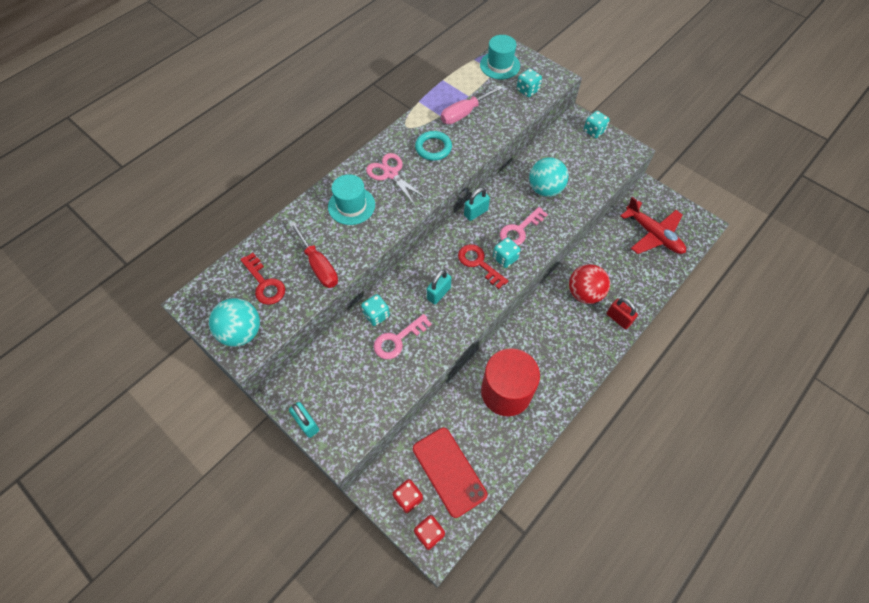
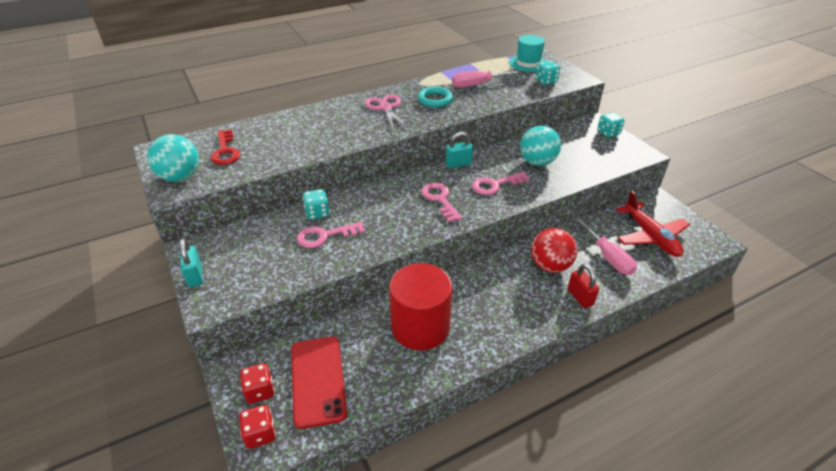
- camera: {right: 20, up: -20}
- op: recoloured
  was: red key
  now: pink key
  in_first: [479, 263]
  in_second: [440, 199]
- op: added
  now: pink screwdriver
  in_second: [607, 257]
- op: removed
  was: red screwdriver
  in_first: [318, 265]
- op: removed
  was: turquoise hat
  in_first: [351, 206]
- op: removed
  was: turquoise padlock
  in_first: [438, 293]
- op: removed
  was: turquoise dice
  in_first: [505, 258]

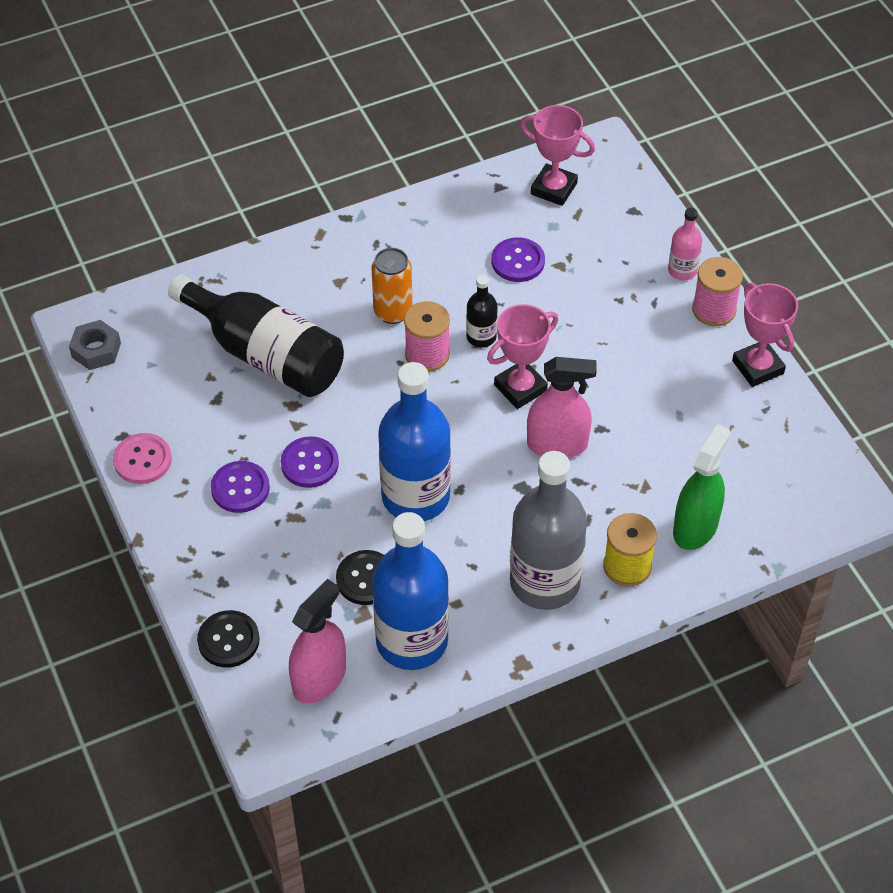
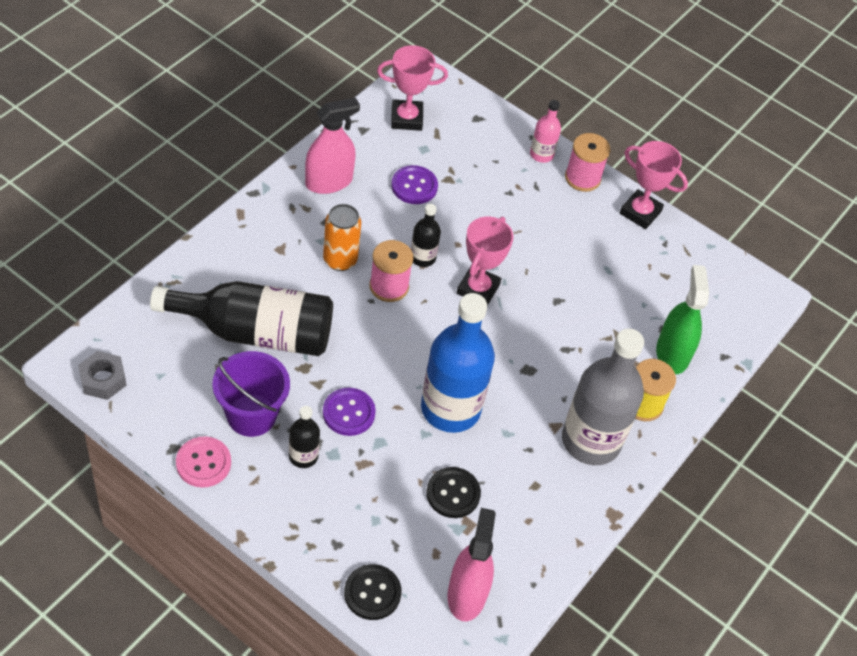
- camera: {right: -35, up: 0}
- op: added
  now: purple bucket
  in_second: [251, 415]
- op: replaced
  was: purple button
  now: black bottle
  in_first: [240, 488]
  in_second: [303, 456]
- op: moved
  was: pink spray bottle
  in_first: [557, 444]
  in_second: [329, 182]
- op: removed
  was: blue bottle
  in_first: [412, 641]

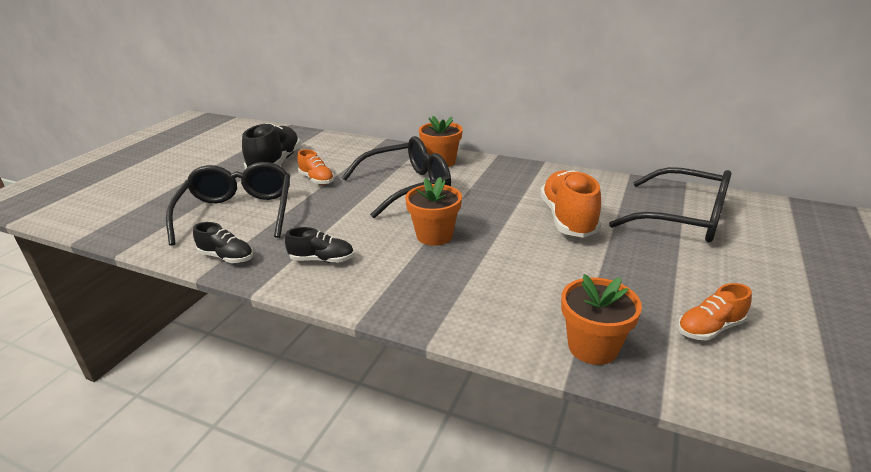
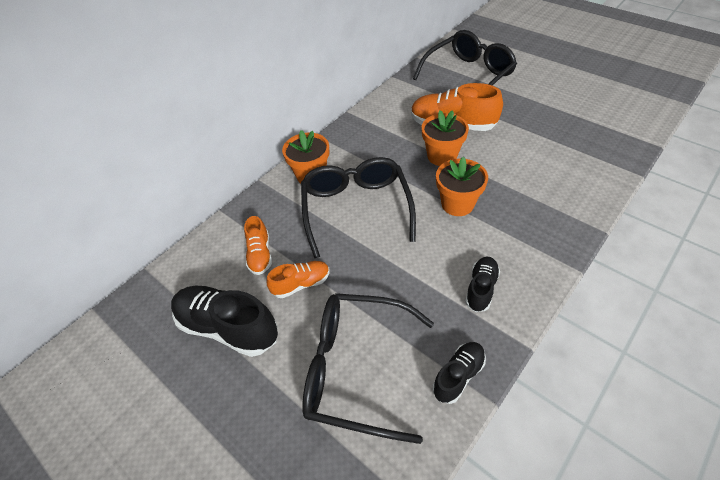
- camera: {right: -70, up: 20}
- op: moved
  was: orange shoe
  in_first: [710, 328]
  in_second: [260, 254]
- op: moved
  was: orange flower pot
  in_first: [593, 347]
  in_second: [442, 156]

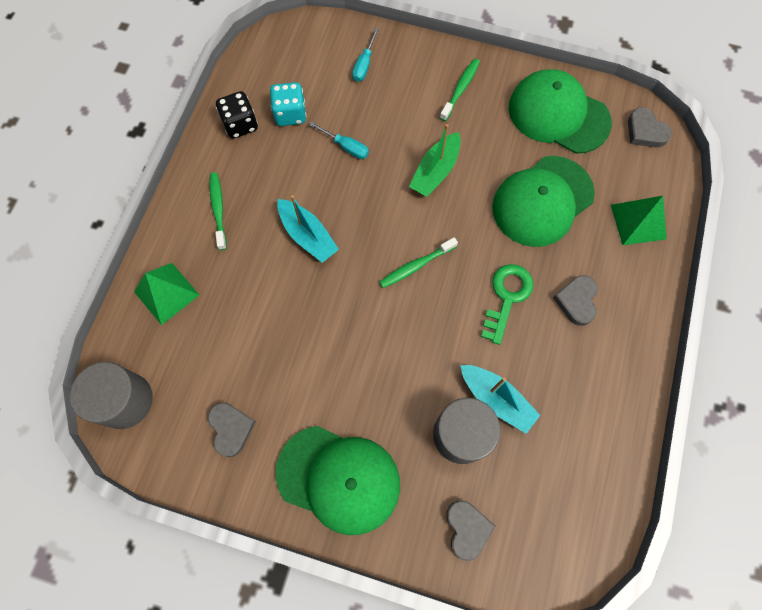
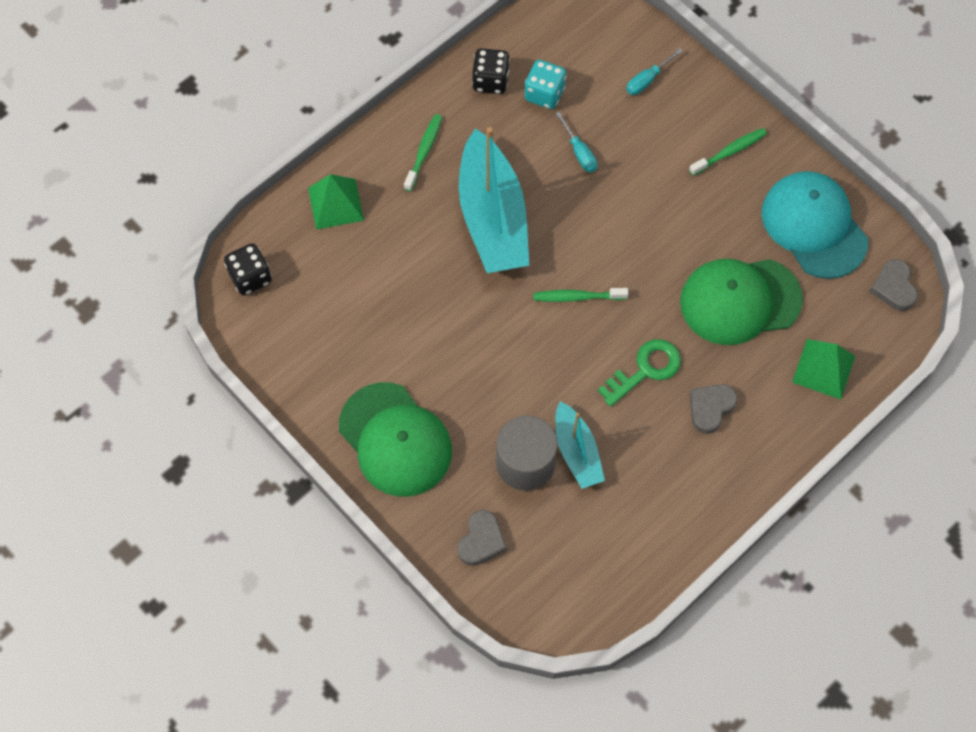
- camera: {right: 30, up: -5}
- op: replaced
  was: grey cylinder
  now: black dice
  in_first: [125, 400]
  in_second: [250, 277]
- op: resized
  was: turquoise boat
  in_first: [307, 235]
  in_second: [492, 217]
  ratio: 1.84
- op: recoloured
  was: green cap
  now: turquoise cap
  in_first: [558, 115]
  in_second: [814, 226]
- op: removed
  was: grey heart
  in_first: [231, 429]
- op: removed
  was: green boat
  in_first: [435, 171]

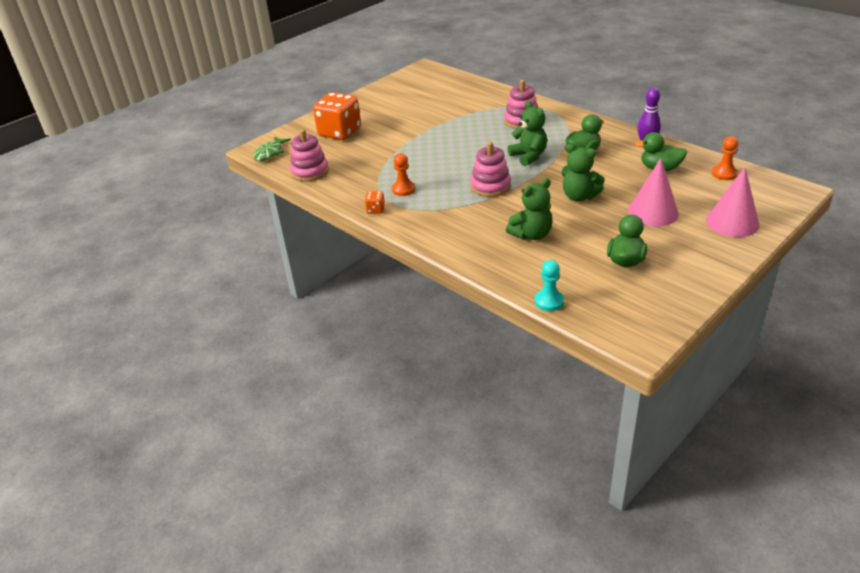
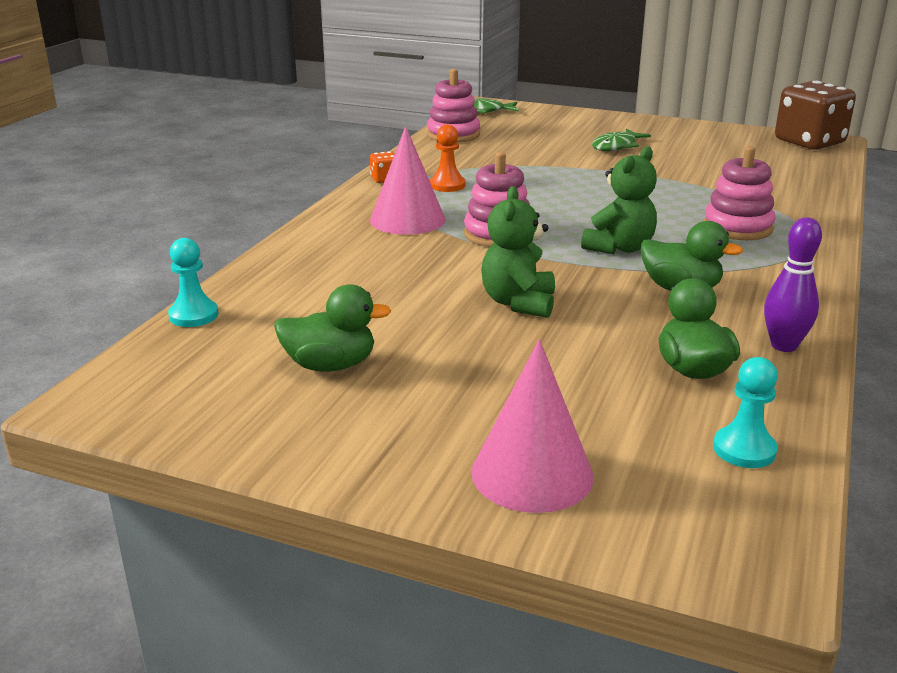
- camera: {right: 65, up: -10}
- op: moved
  was: pink cone
  in_first: [653, 212]
  in_second: [407, 219]
- op: added
  now: green fish
  in_second: [616, 146]
- op: recoloured
  was: orange pawn
  now: turquoise pawn
  in_first: [724, 174]
  in_second: [744, 449]
- op: added
  now: brown dice
  in_second: [809, 142]
- op: removed
  was: orange dice
  in_first: [339, 132]
- op: removed
  was: green teddy bear
  in_first: [531, 235]

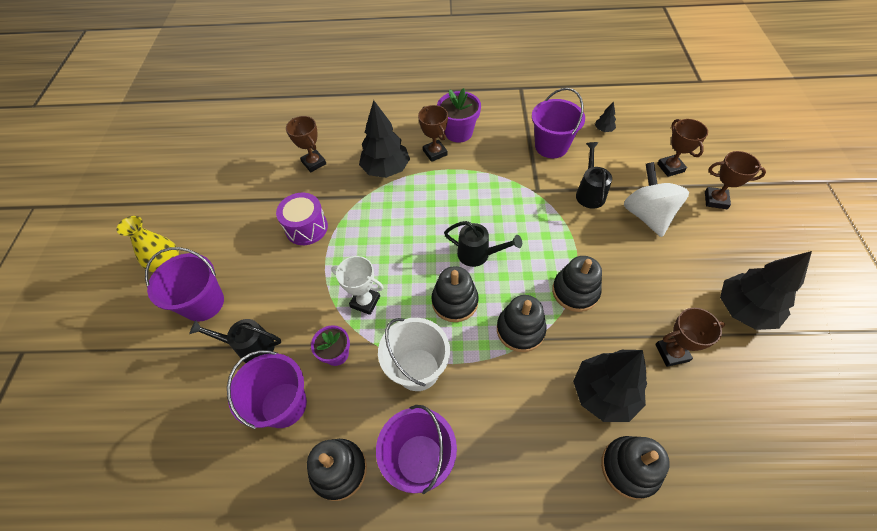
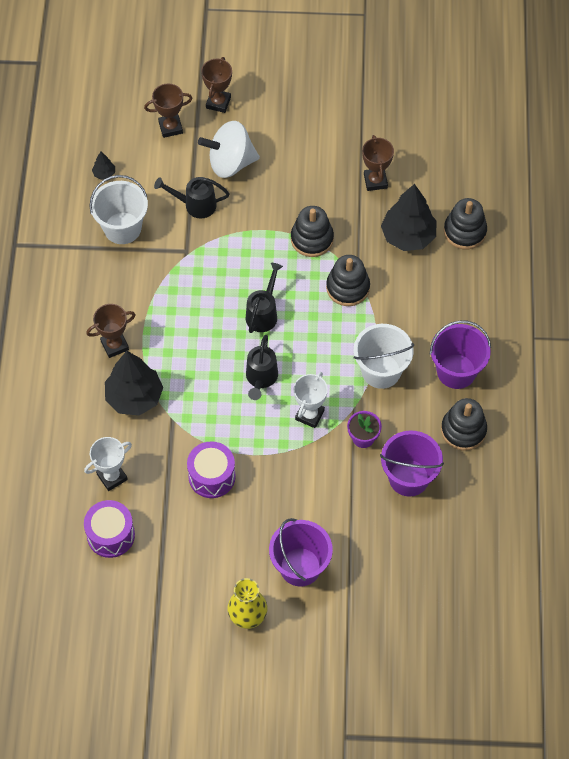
- camera: {right: -90, up: 5}
- op: recoloured
  was: brown trophy
  now: white trophy
  in_first: [314, 163]
  in_second: [112, 477]
- op: added
  now: purple drum
  in_second: [111, 535]
- op: recoloured
  was: purple bucket
  now: white bucket
  in_first: [551, 146]
  in_second: [122, 228]
- op: moved
  was: black watering can
  in_first: [250, 347]
  in_second: [261, 378]
- op: removed
  was: black stacking toy
  in_first: [455, 301]
- op: removed
  was: purple flower pot
  in_first: [458, 132]
- op: removed
  was: black tree
  in_first: [744, 309]

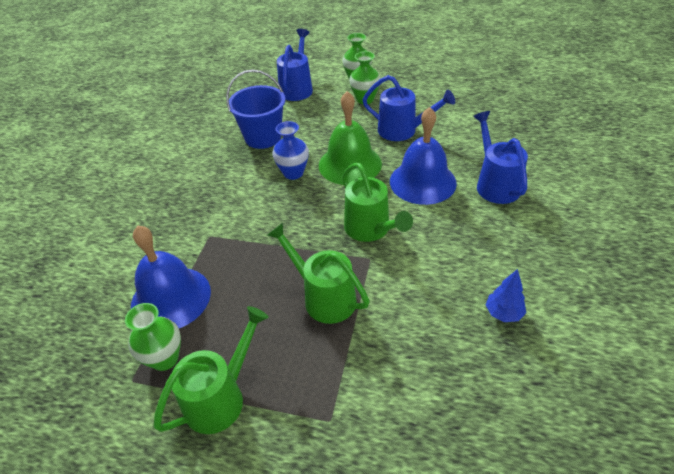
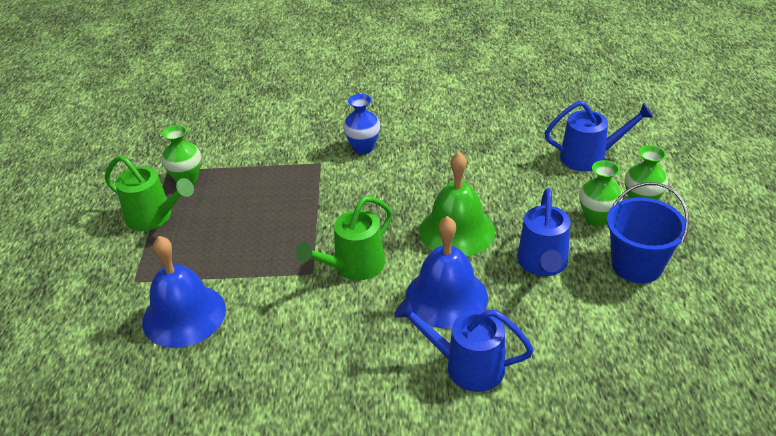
- camera: {right: 75, up: -5}
- op: moved
  was: blue bell
  in_first: [171, 298]
  in_second: [184, 315]
- op: moved
  was: blue vase
  in_first: [293, 173]
  in_second: [363, 148]
- op: turned
  was: blue watering can
  in_first: [495, 184]
  in_second: [465, 366]
  clockwise: -135
- op: moved
  was: blue bucket
  in_first: [263, 137]
  in_second: [636, 265]
- op: removed
  was: green watering can
  in_first: [323, 297]
- op: removed
  was: blue tree
  in_first: [503, 313]

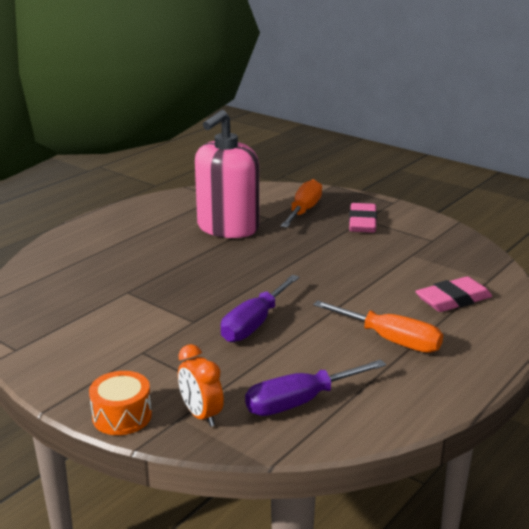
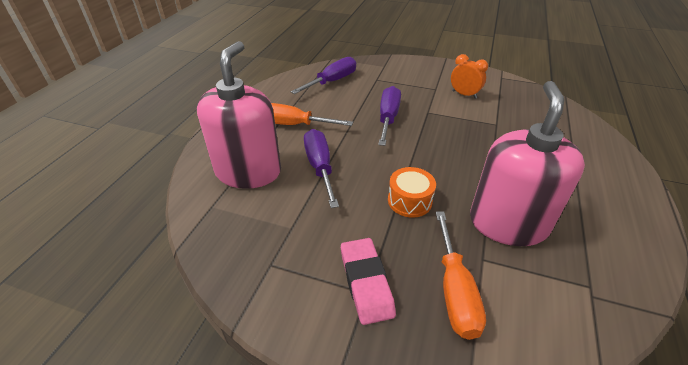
- camera: {right: 160, up: 15}
- op: replaced
  was: pink eraser
  now: pink soap dispenser
  in_first: [453, 299]
  in_second: [248, 171]
- op: added
  now: purple screwdriver
  in_second: [320, 167]
- op: moved
  was: orange drum
  in_first: [122, 416]
  in_second: [409, 201]
- op: moved
  was: orange clock
  in_first: [201, 415]
  in_second: [464, 94]

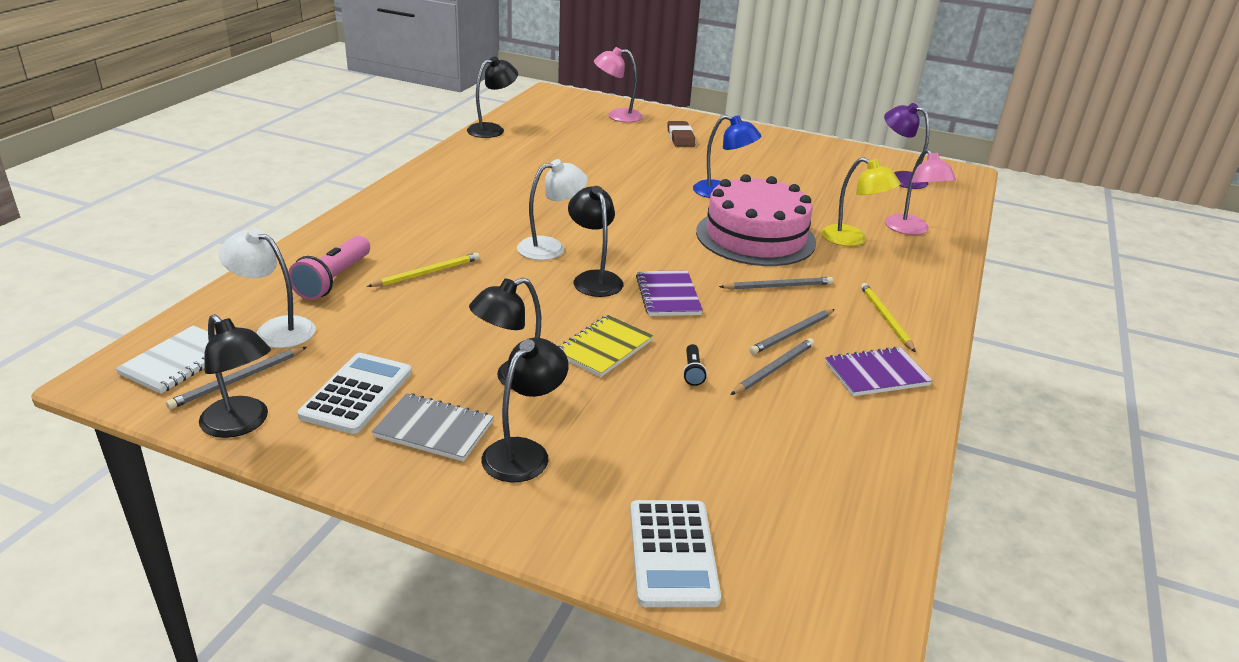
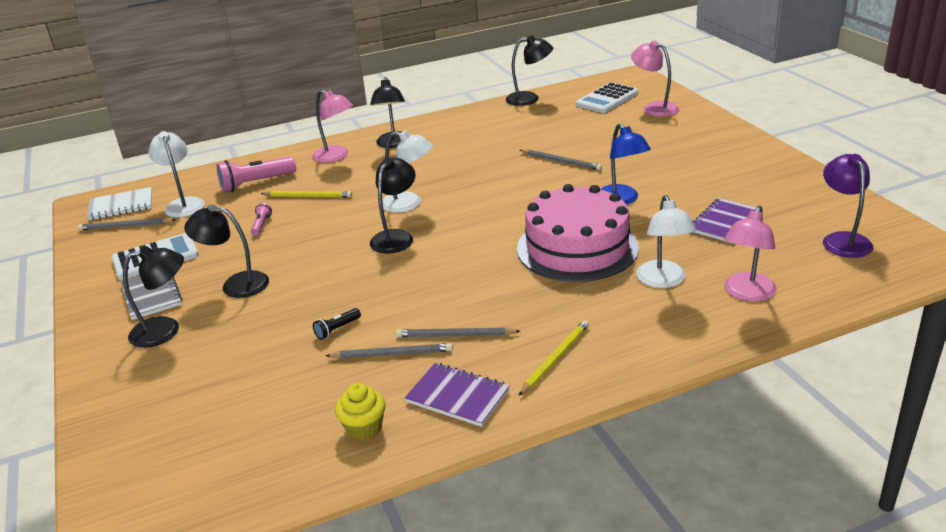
- camera: {right: 50, up: 0}
- op: added
  now: pink flashlight
  in_second: [261, 225]
- op: added
  now: pink lamp
  in_second: [336, 156]
- op: added
  now: yellow cupcake
  in_second: [364, 428]
- op: moved
  was: black lamp
  in_first: [242, 424]
  in_second: [393, 144]
- op: moved
  was: grey pencil
  in_first: [778, 286]
  in_second: [561, 161]
- op: moved
  was: white calculator
  in_first: [672, 553]
  in_second: [607, 99]
- op: recoloured
  was: yellow lamp
  now: white lamp
  in_first: [852, 239]
  in_second: [663, 281]
- op: moved
  was: purple notebook
  in_first: [668, 295]
  in_second: [724, 222]
- op: removed
  was: yellow notebook
  in_first: [604, 348]
- op: removed
  was: brown eraser
  in_first: [680, 138]

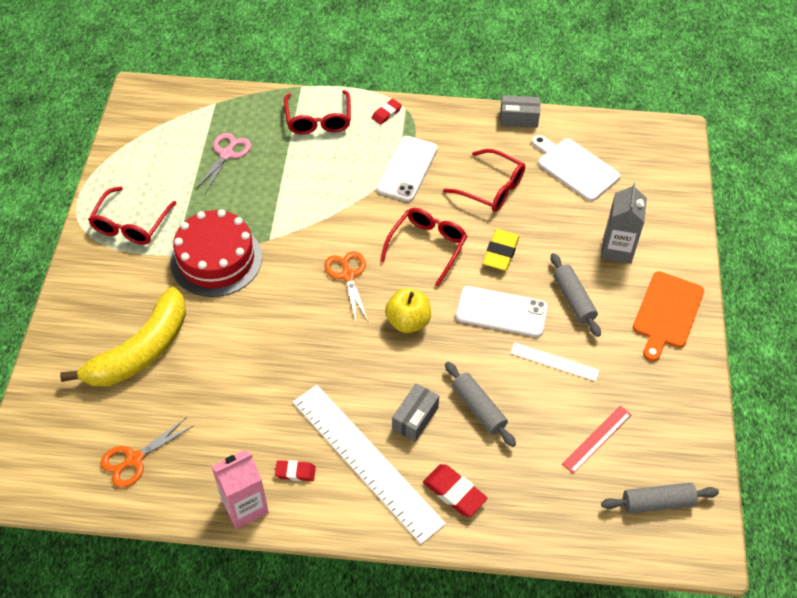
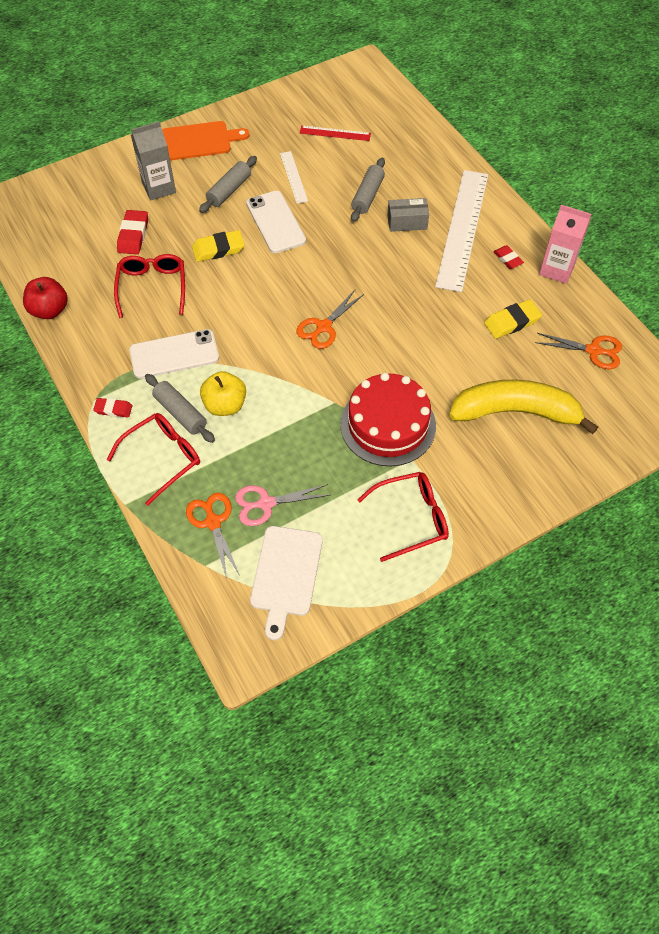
- camera: {right: -125, up: 5}
- op: replaced
  was: grey box
  now: red apple
  in_first: [518, 118]
  in_second: [49, 310]
- op: moved
  was: red eraser
  in_first: [454, 492]
  in_second: [133, 235]
- op: moved
  was: grey rolling pin
  in_first: [657, 503]
  in_second: [180, 413]
- op: added
  now: orange scissors
  in_second: [213, 522]
- op: moved
  was: yellow apple
  in_first: [408, 321]
  in_second: [225, 405]
- op: moved
  was: white cutting board
  in_first: [575, 168]
  in_second: [286, 575]
- op: added
  now: yellow eraser
  in_second: [512, 322]
- op: removed
  was: red glasses
  in_first: [427, 247]

